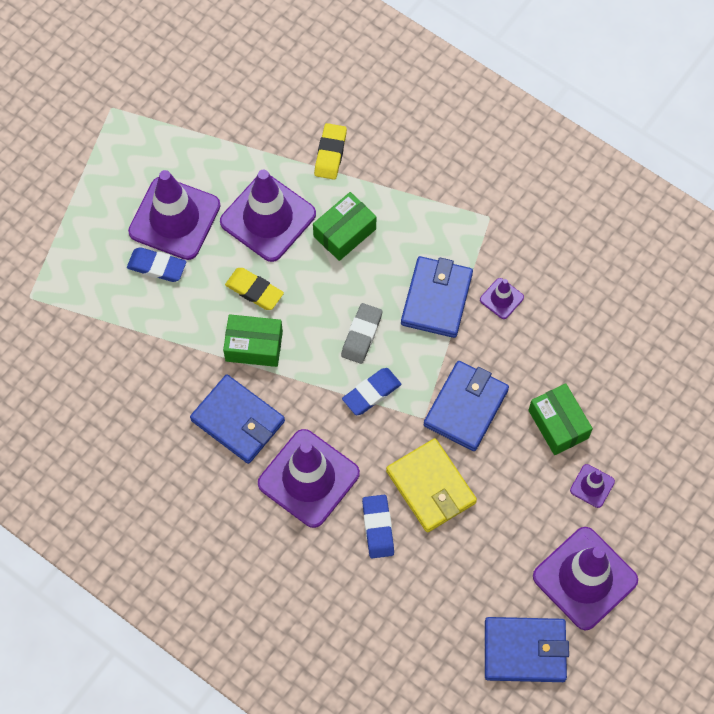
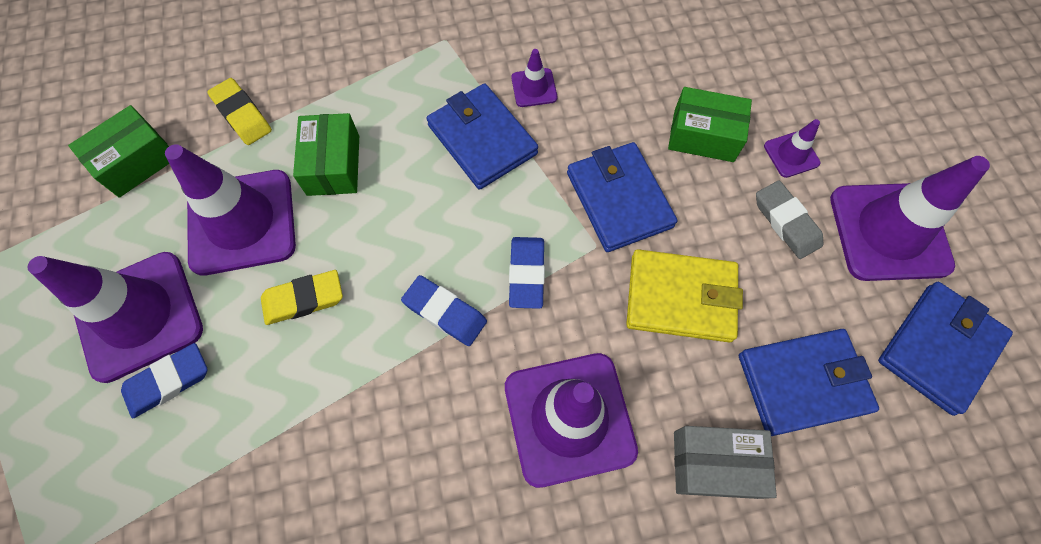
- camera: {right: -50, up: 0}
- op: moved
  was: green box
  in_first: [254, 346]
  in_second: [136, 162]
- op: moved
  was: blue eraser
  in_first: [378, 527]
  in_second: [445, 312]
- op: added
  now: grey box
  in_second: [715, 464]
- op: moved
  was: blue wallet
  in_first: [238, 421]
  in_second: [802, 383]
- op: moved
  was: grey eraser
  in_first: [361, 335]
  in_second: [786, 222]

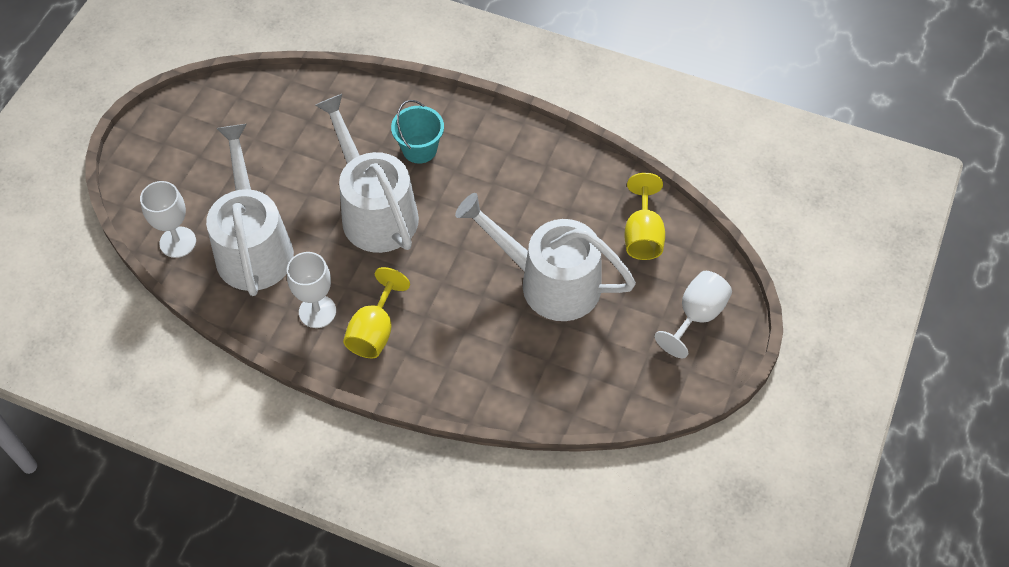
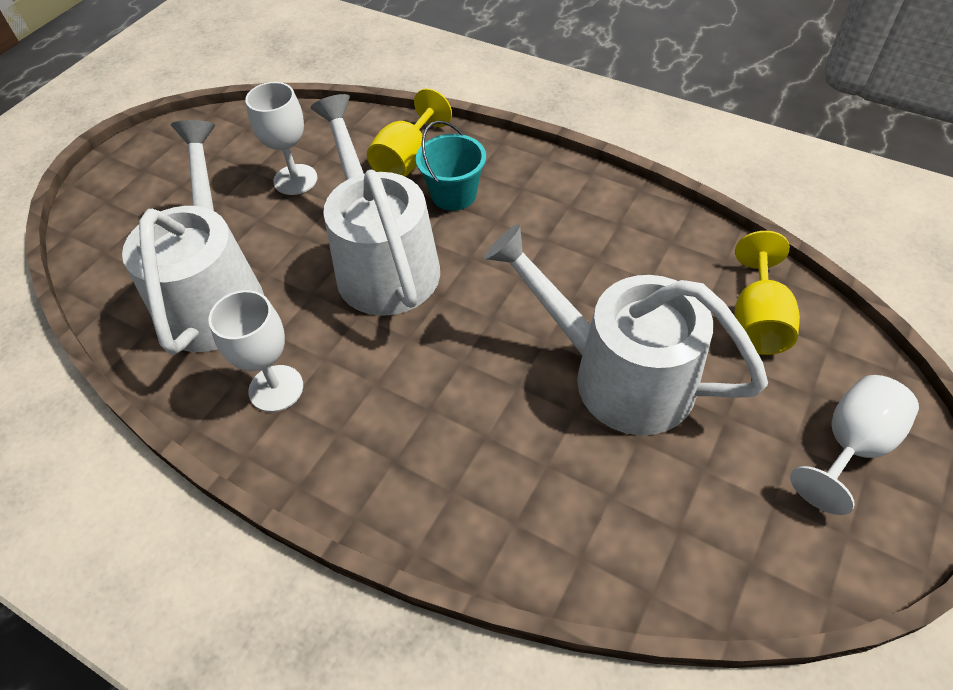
- camera: {right: 10, up: -5}
- op: moved
  was: white goblet
  in_first: [178, 242]
  in_second: [295, 179]
- op: moved
  was: yellow goblet
  in_first: [374, 331]
  in_second: [407, 160]

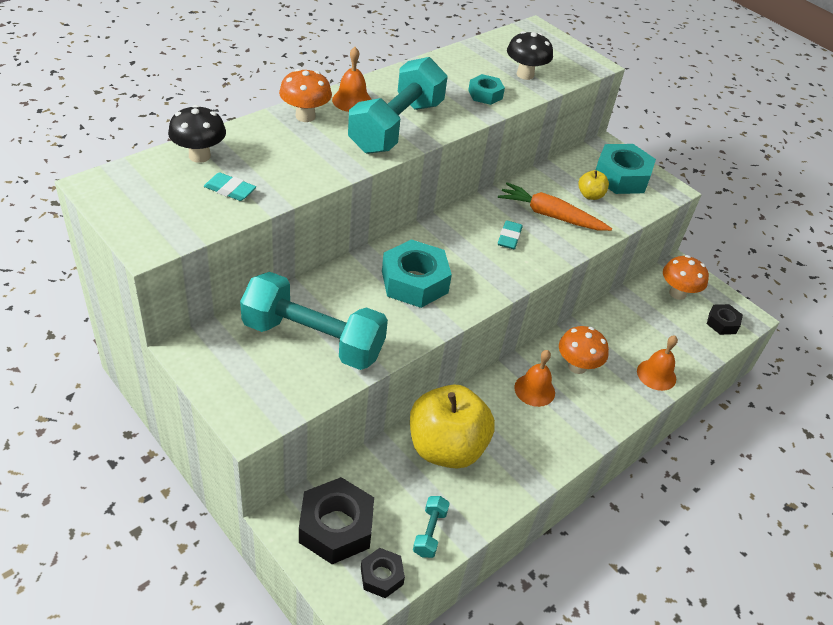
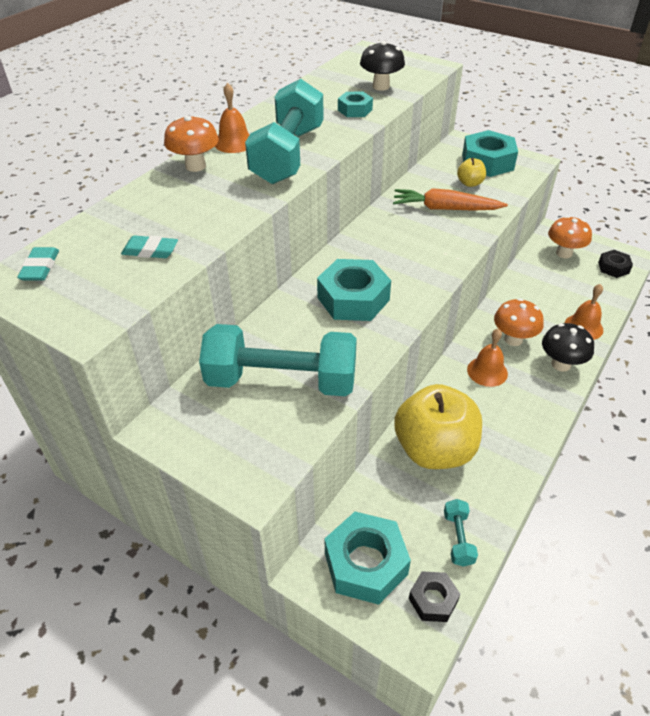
- camera: {right: -10, up: 0}
- op: moved
  was: turquoise eraser
  in_first: [509, 237]
  in_second: [40, 267]
- op: recoloured
  was: black nut
  now: turquoise nut
  in_first: [336, 527]
  in_second: [365, 564]
- op: moved
  was: black mushroom
  in_first: [199, 156]
  in_second: [561, 364]

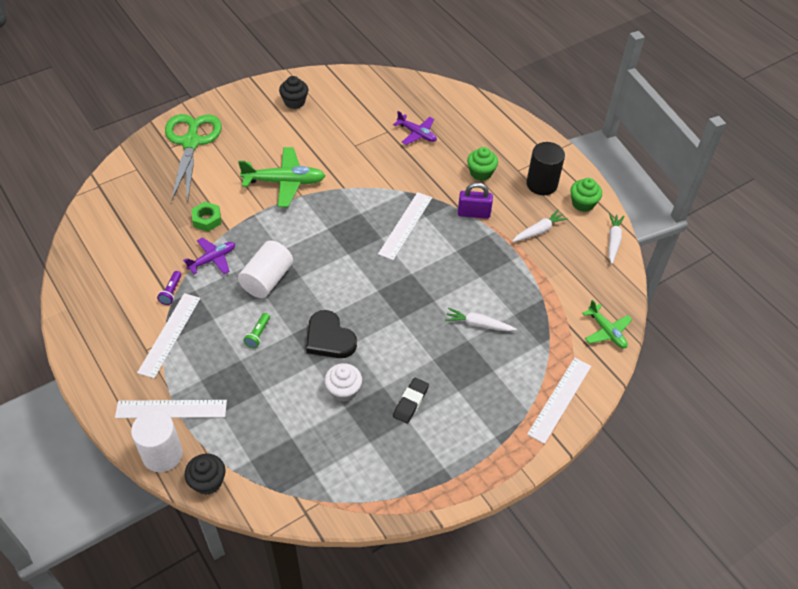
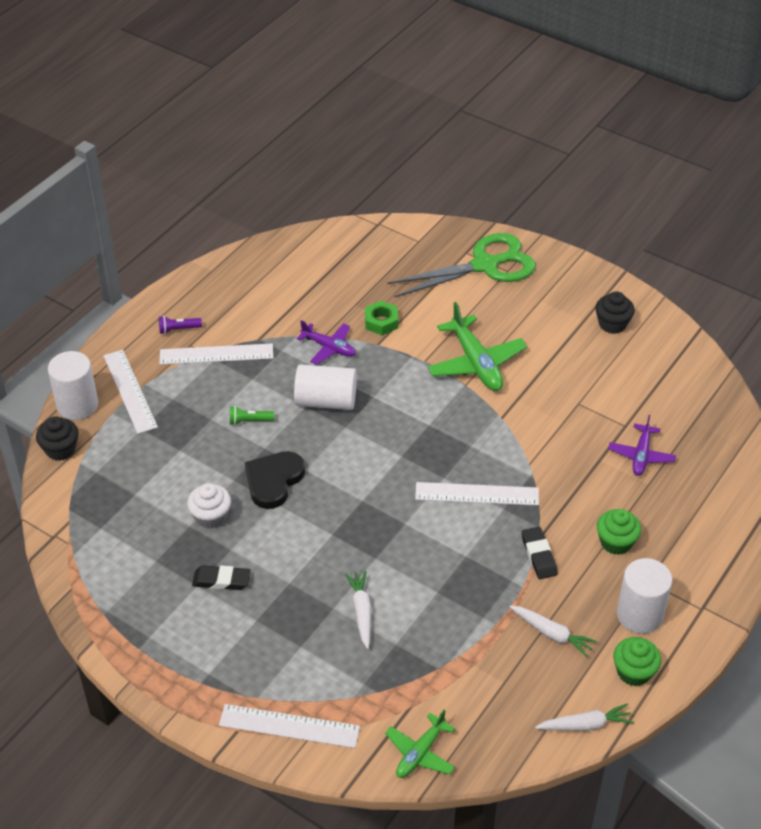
- camera: {right: 70, up: -5}
- op: moved
  was: purple flashlight
  in_first: [171, 292]
  in_second: [178, 329]
- op: replaced
  was: purple padlock
  now: black eraser
  in_first: [473, 213]
  in_second: [538, 555]
- op: recoloured
  was: black cylinder
  now: white cylinder
  in_first: [541, 184]
  in_second: [639, 615]

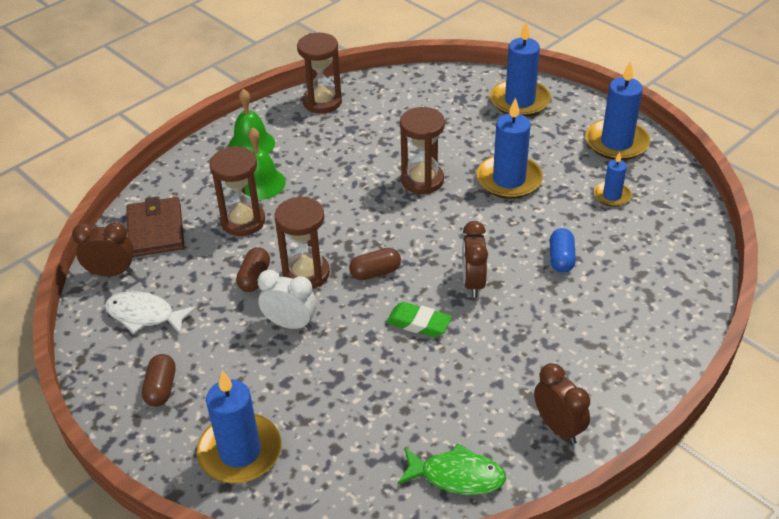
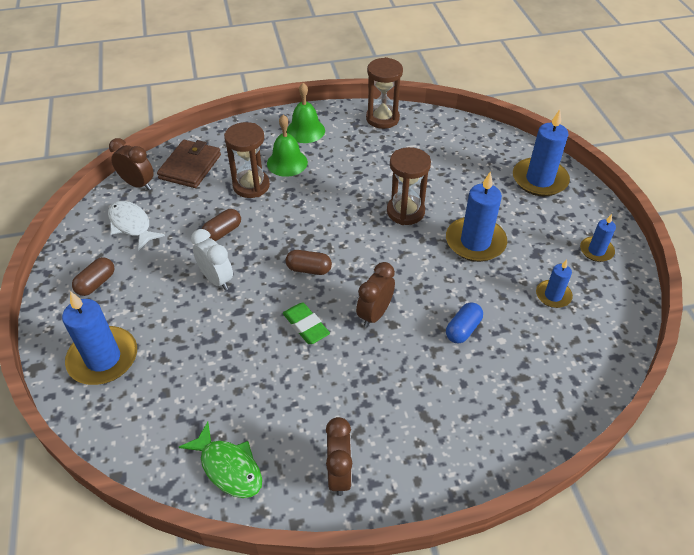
- camera: {right: 30, up: 5}
- op: resized
  was: blue candle
  in_first: [616, 143]
  in_second: [596, 251]
  ratio: 0.55
- op: removed
  was: brown hourglass
  in_first: [306, 273]

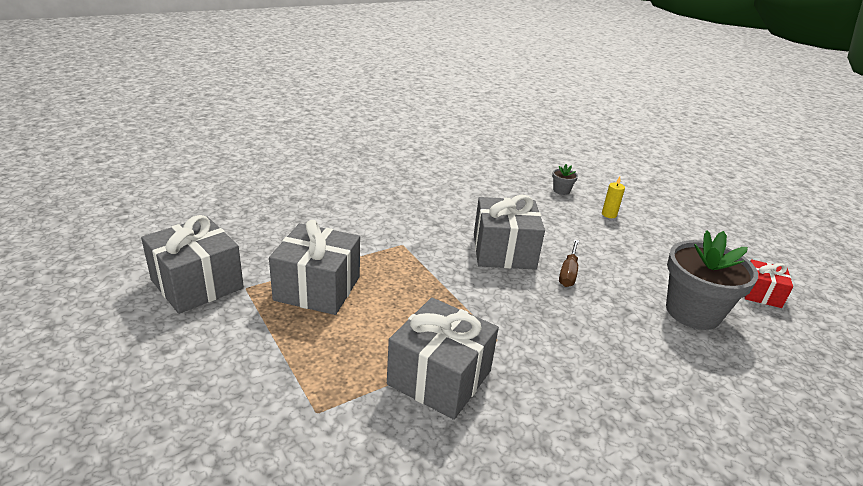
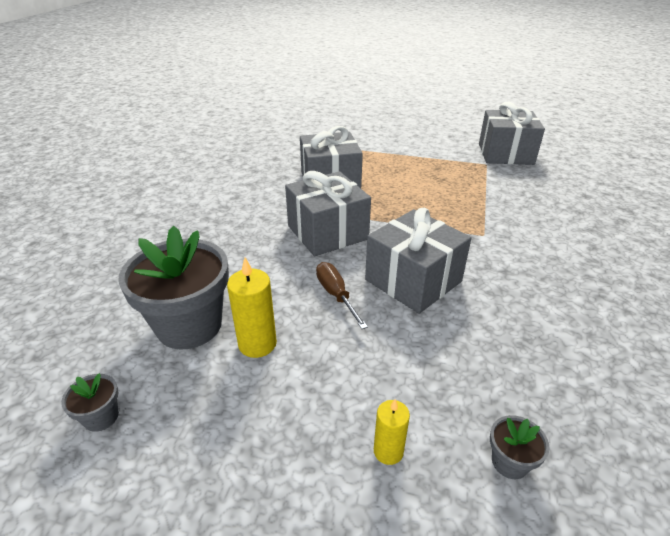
- camera: {right: 140, up: 5}
- op: replaced
  was: red gift
  now: grey flower pot
  in_first: [761, 294]
  in_second: [101, 417]
- op: added
  now: yellow candle
  in_second: [257, 344]
- op: moved
  was: grey gift
  in_first: [317, 288]
  in_second: [327, 232]

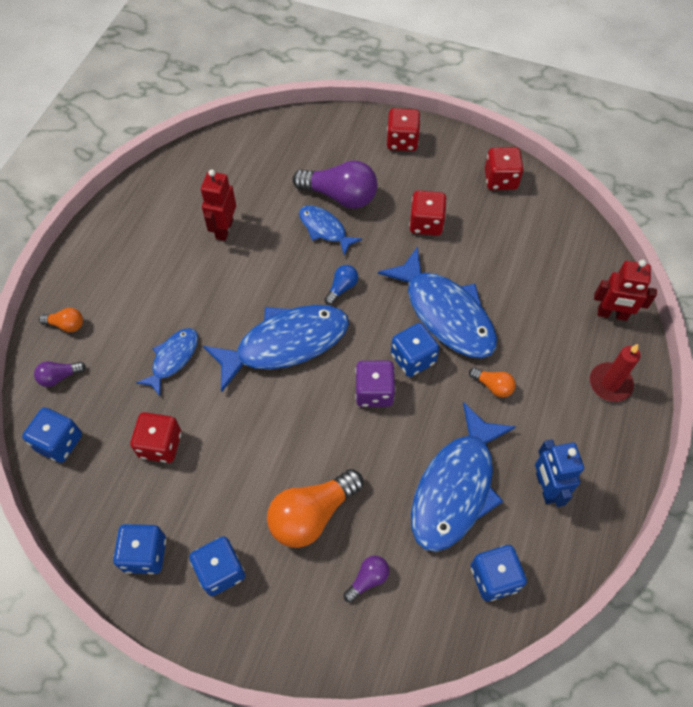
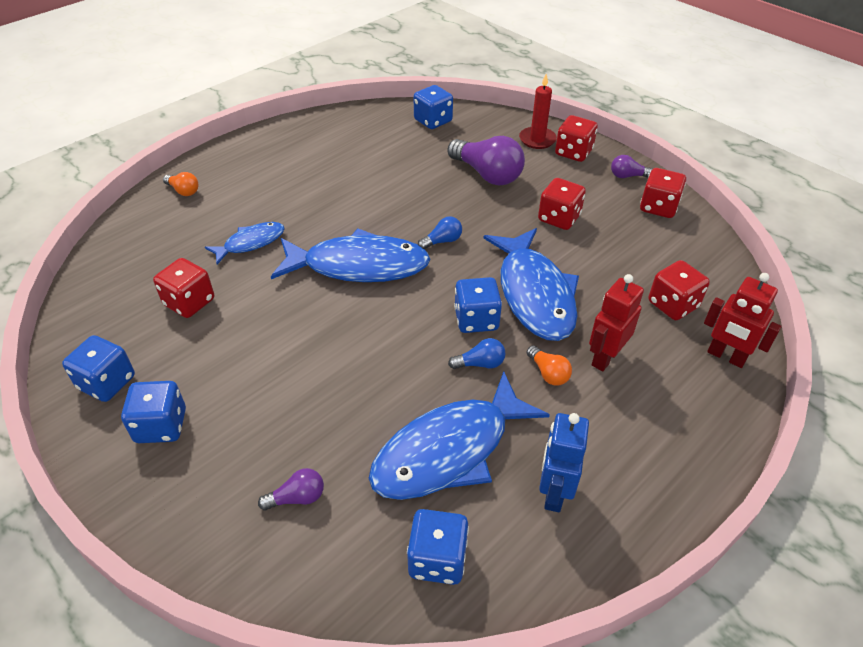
- camera: {right: 25, up: -15}
- op: moved
  was: blue dice
  in_first: [59, 442]
  in_second: [433, 121]
- op: added
  now: blue light bulb
  in_second: [480, 364]
- op: moved
  was: red candle
  in_first: [610, 383]
  in_second: [537, 140]
- op: moved
  was: red robot
  in_first: [224, 229]
  in_second: [605, 357]
- op: moved
  was: purple light bulb
  in_first: [59, 377]
  in_second: [627, 176]
- op: added
  now: red dice
  in_second: [673, 305]
- op: removed
  was: orange light bulb
  in_first: [312, 514]
- op: removed
  was: blue fish
  in_first: [325, 229]
- op: removed
  was: purple dice
  in_first: [374, 392]

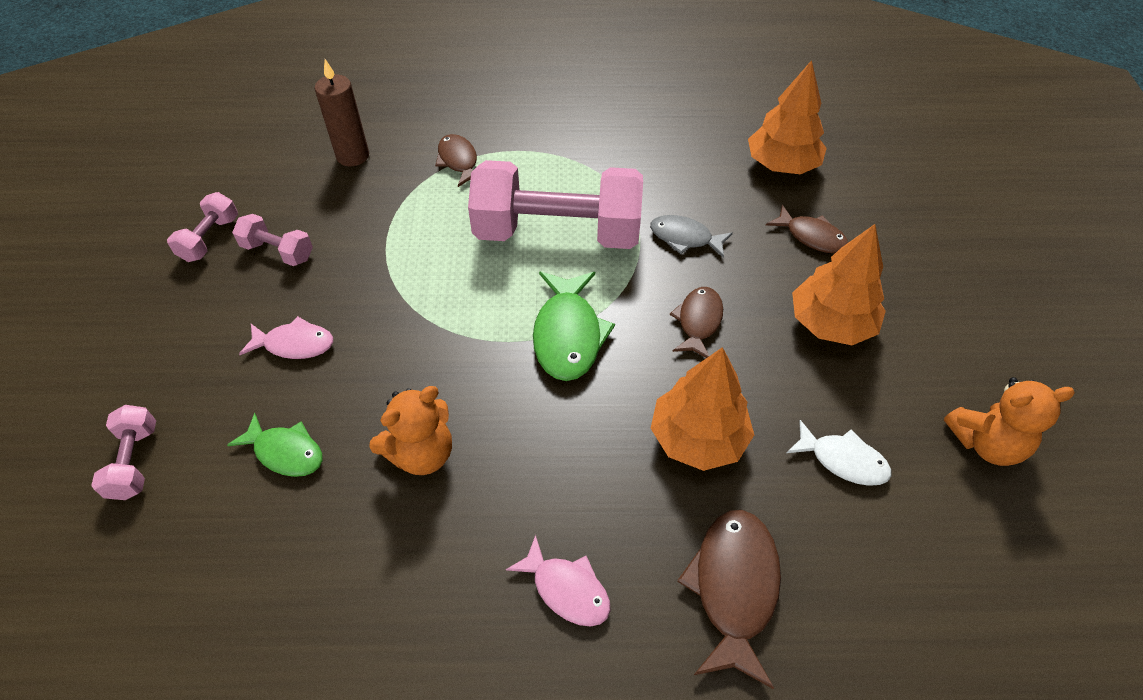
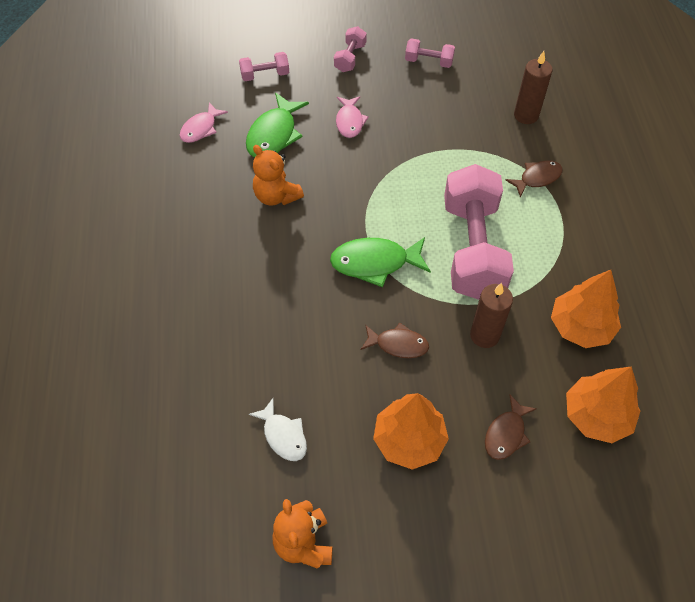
- camera: {right: 85, up: 5}
- op: moved
  was: pink fish
  in_first: [566, 589]
  in_second: [201, 128]
- op: resized
  was: green fish
  in_first: [285, 452]
  in_second: [274, 134]
  ratio: 1.56
- op: turned
  was: white fish
  in_first: [843, 460]
  in_second: [283, 435]
  clockwise: -60
- op: moved
  was: pink dumbbell
  in_first: [278, 251]
  in_second: [350, 58]
- op: replaced
  was: grey fish
  now: brown candle
  in_first: [685, 238]
  in_second: [484, 335]
- op: moved
  was: orange tree
  in_first: [698, 438]
  in_second: [580, 327]
- op: removed
  was: brown fish
  in_first: [734, 588]

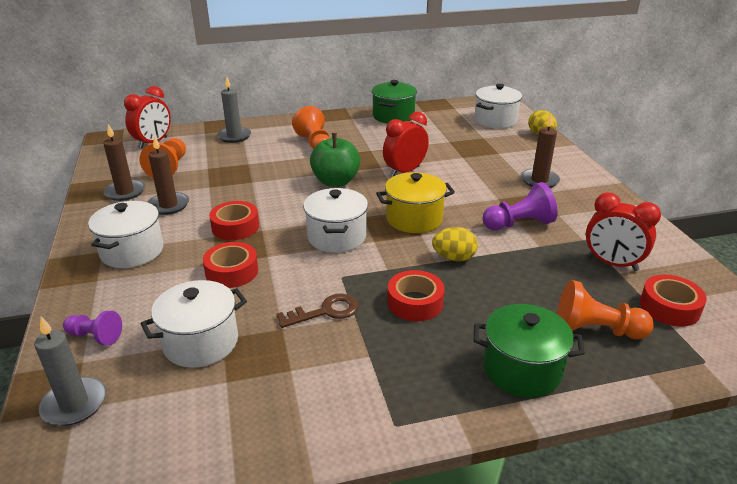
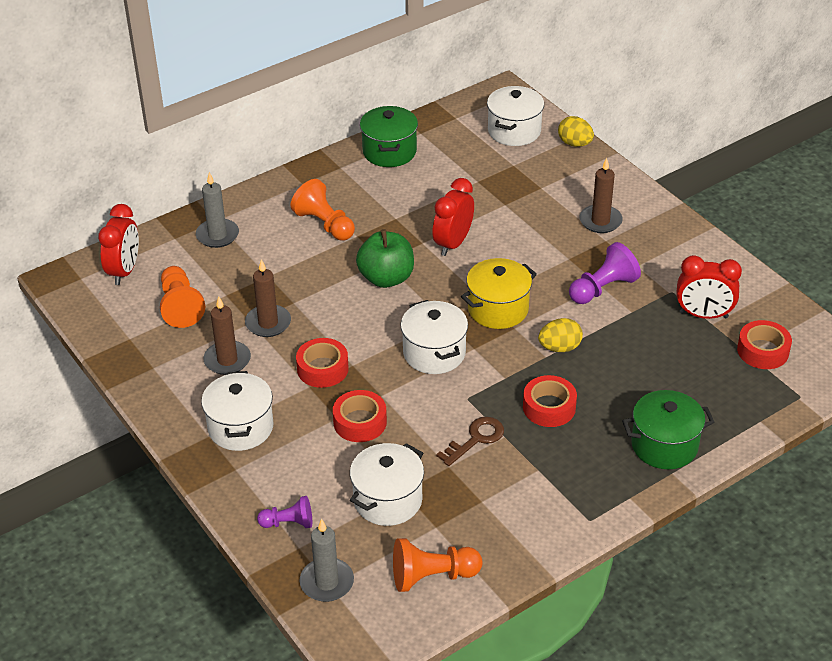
- camera: {right: -20, up: 10}
- op: moved
  was: brown candle
  in_first: [125, 192]
  in_second: [268, 323]
- op: moved
  was: orange pawn
  in_first: [595, 330]
  in_second: [432, 576]

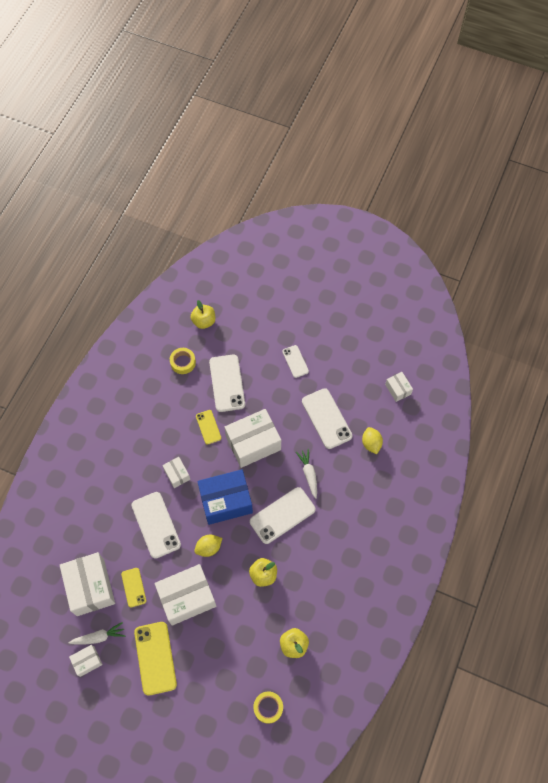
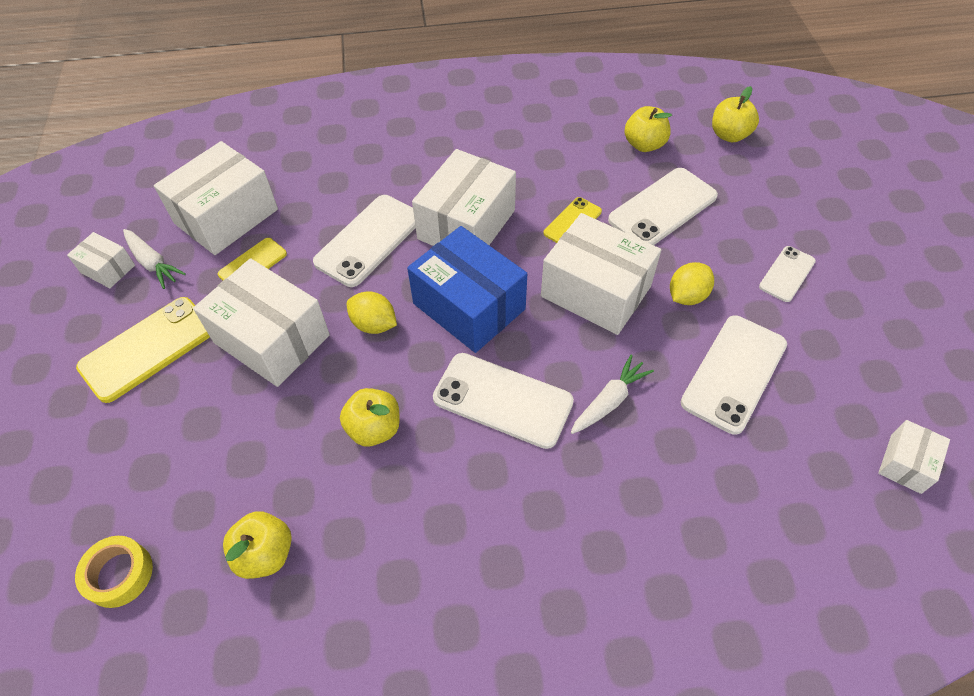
- camera: {right: 60, up: -10}
- op: resized
  was: white box
  in_first: [177, 474]
  in_second: [466, 224]
  ratio: 2.01
- op: replaced
  was: yellow tape
  now: yellow apple
  in_first: [183, 362]
  in_second: [644, 145]
- op: moved
  was: yellow lemon
  in_first: [371, 443]
  in_second: [687, 296]

